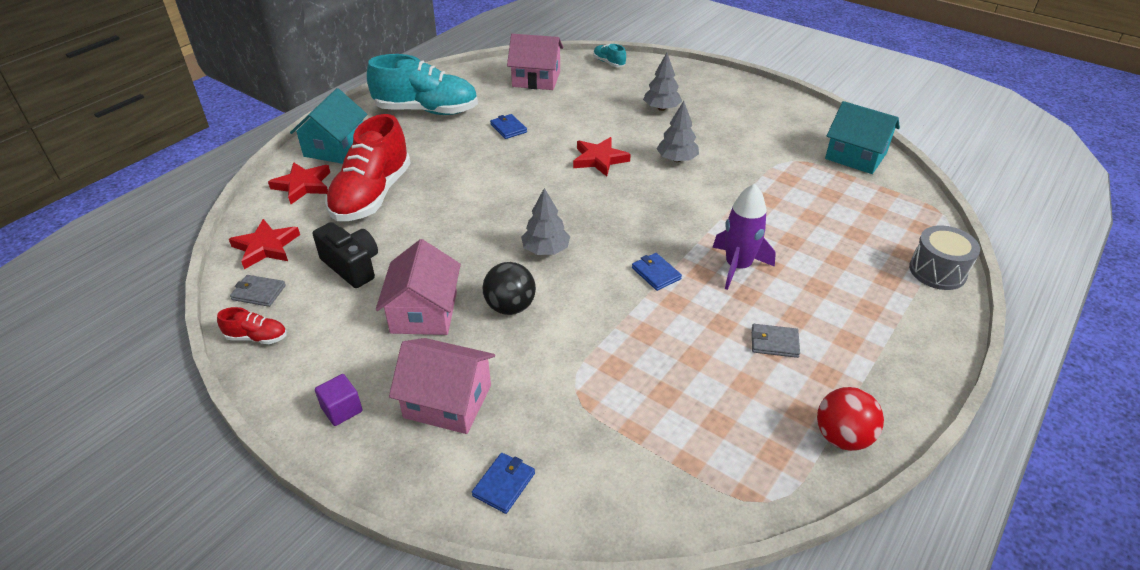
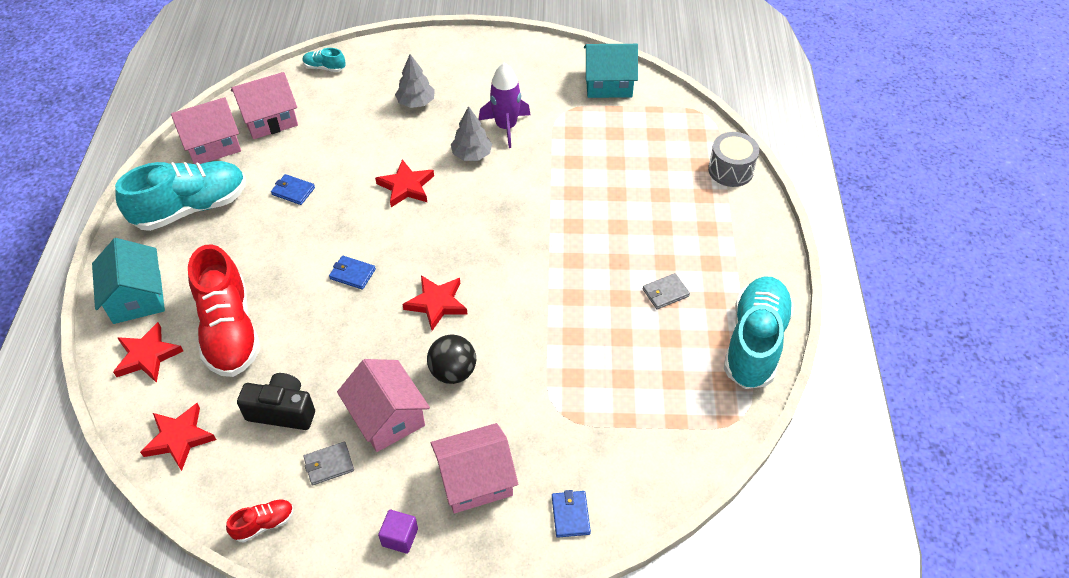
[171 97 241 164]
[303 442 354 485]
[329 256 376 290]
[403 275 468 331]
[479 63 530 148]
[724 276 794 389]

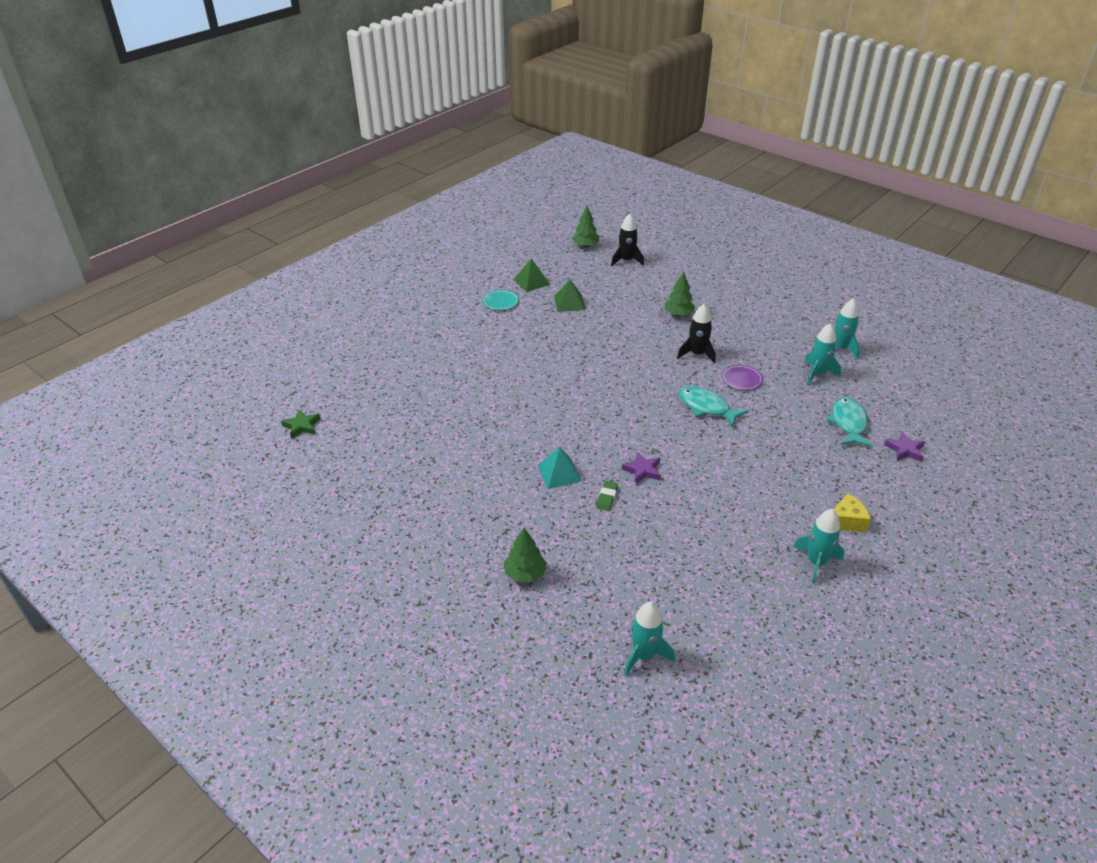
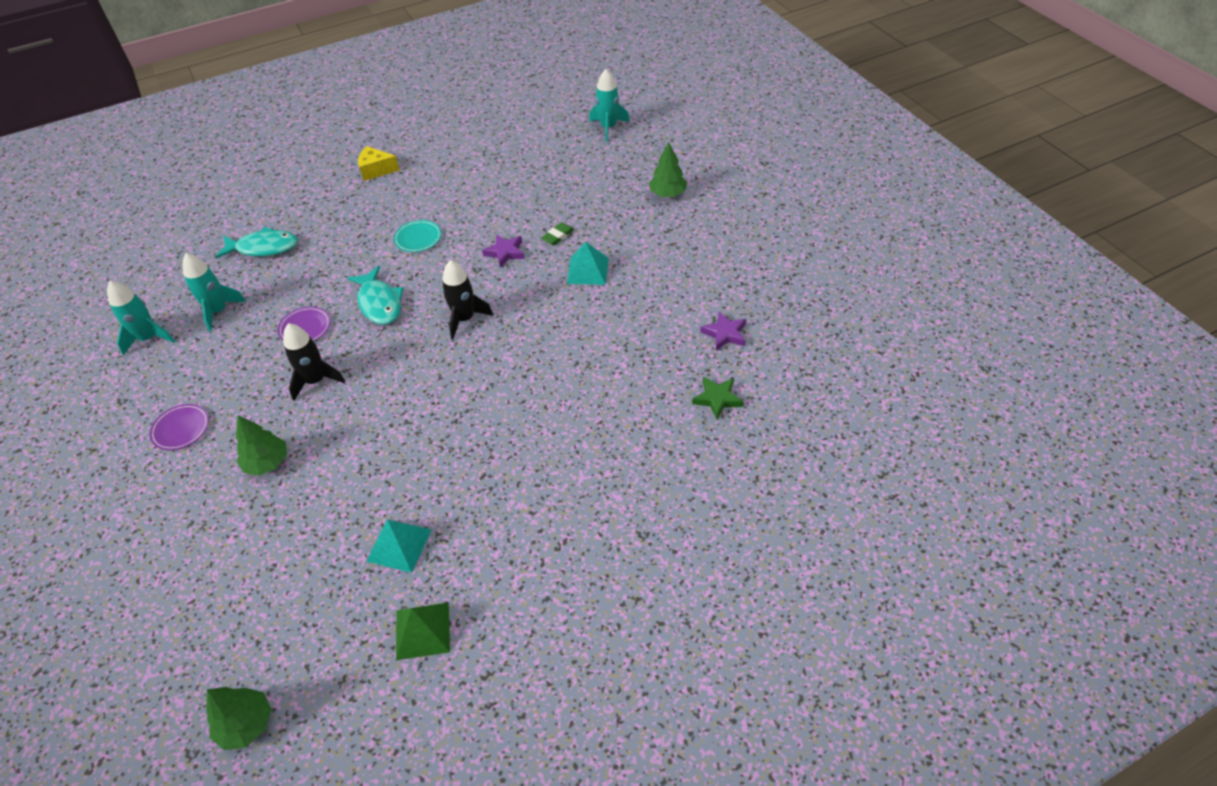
[150 404 209 450]
[215 227 298 259]
[367 519 432 573]
[394 220 442 252]
[442 260 493 339]
[692 377 743 419]
[700 311 746 351]
[793 509 844 584] (first image)

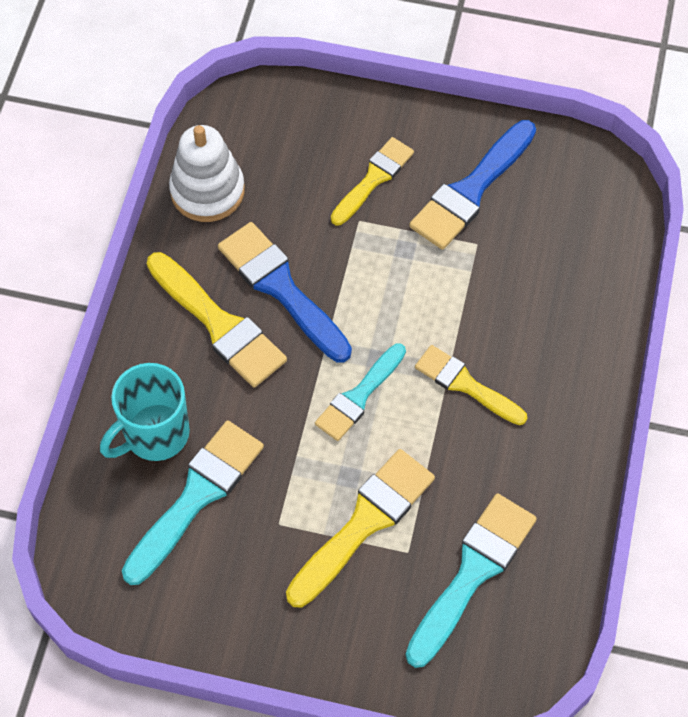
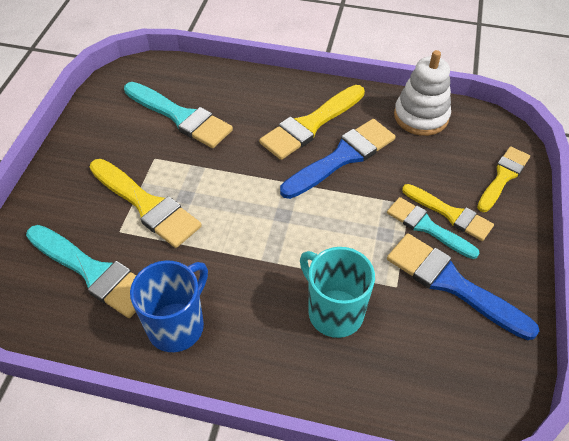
[130 260 208 352]
[300 247 375 338]
[387 197 479 259]
[477 147 530 212]

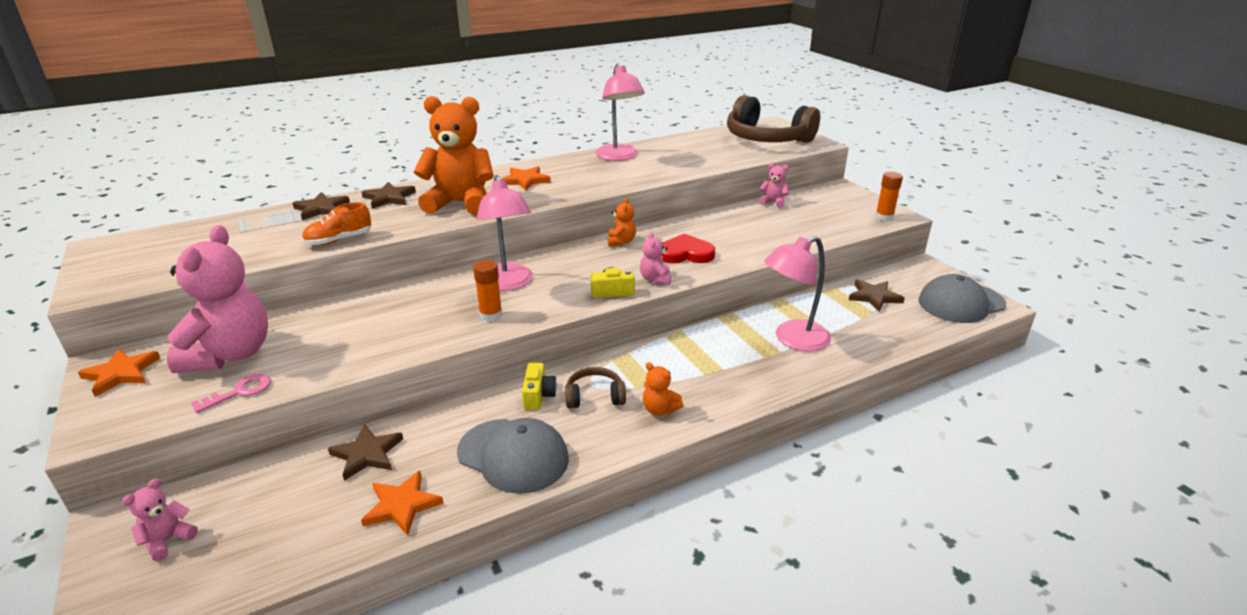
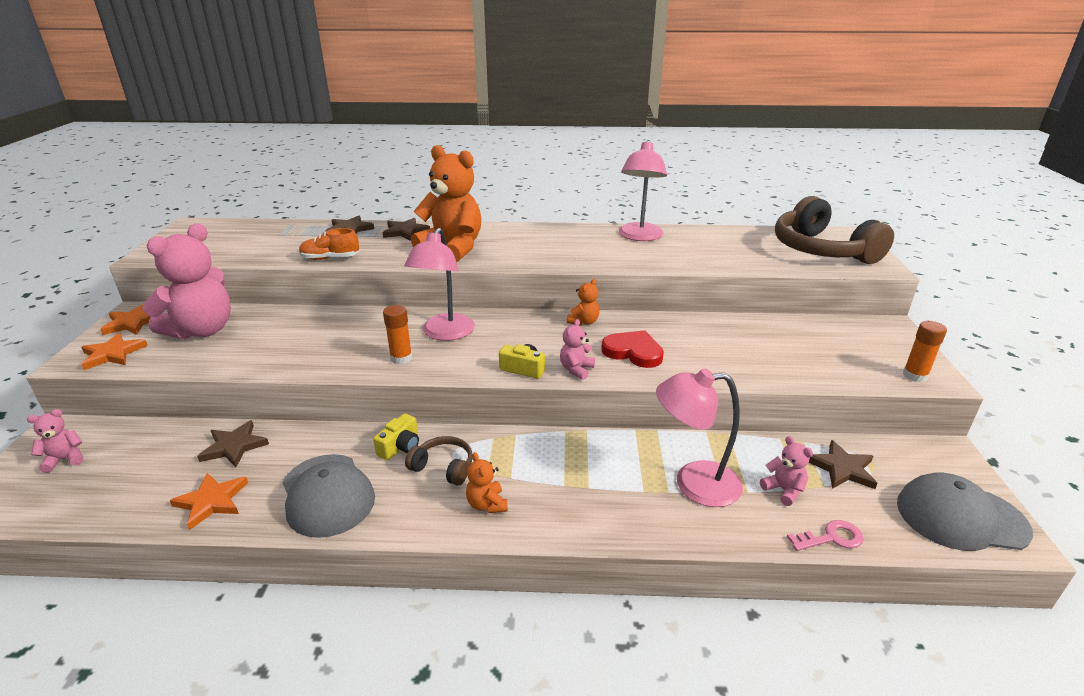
[81 333 148 370]
[760 436 813 506]
[787 520 864 551]

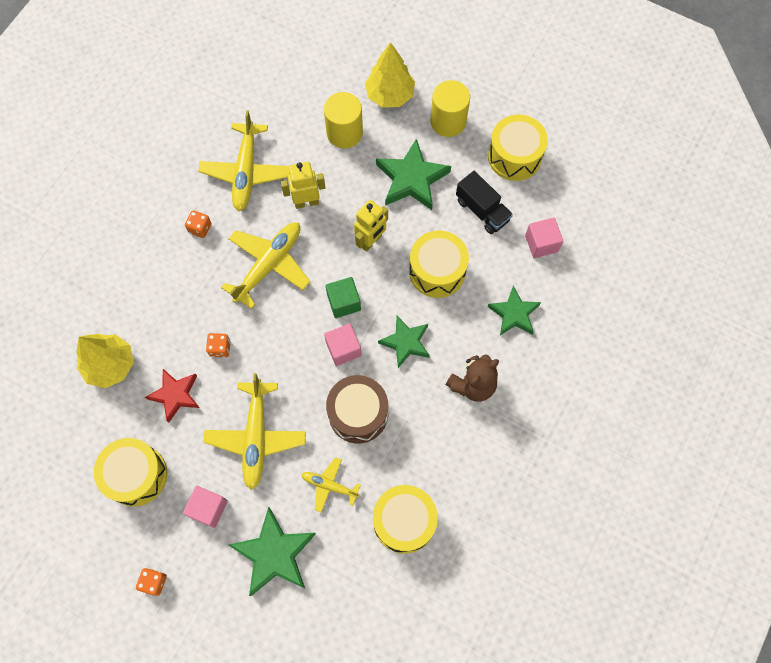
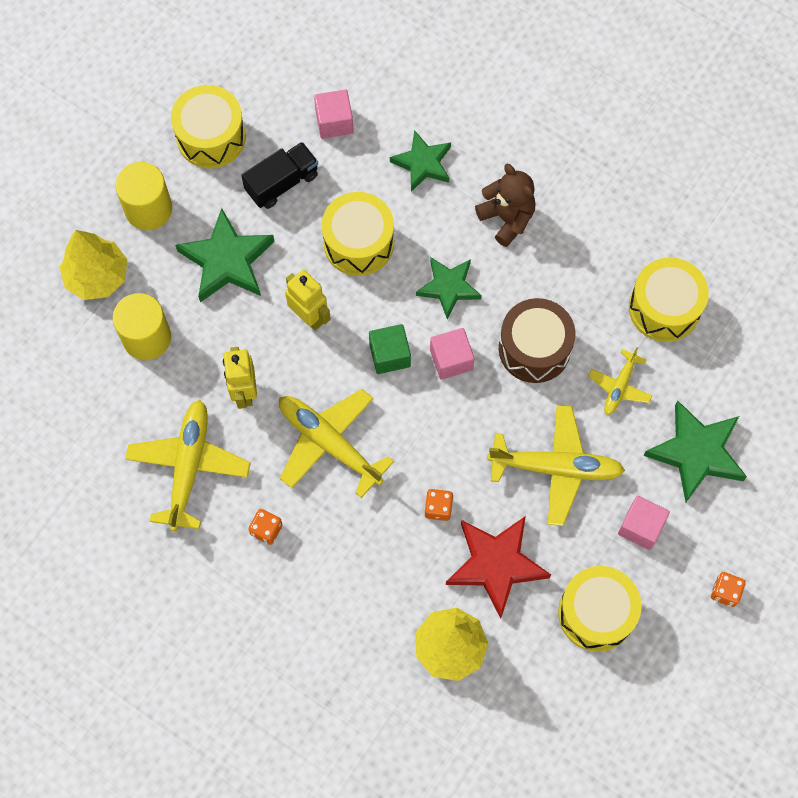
[125 400 251 531]
[446 516 551 618]

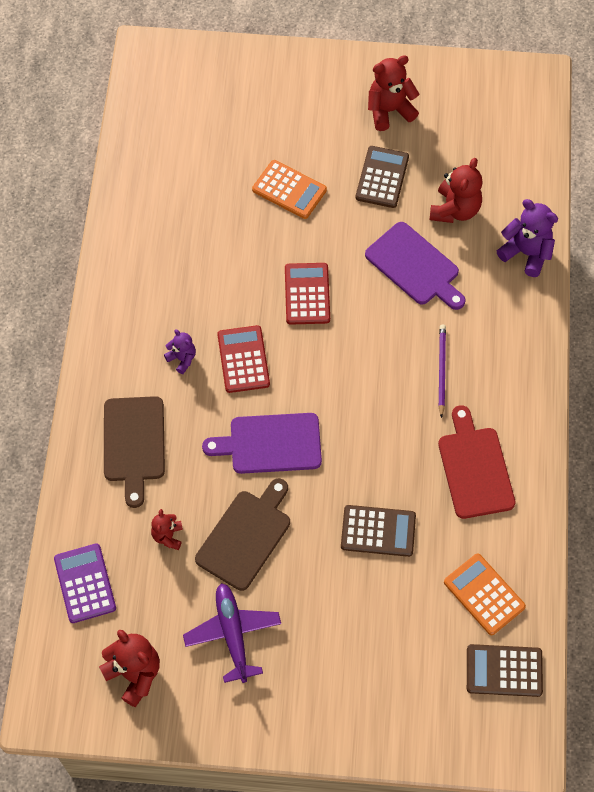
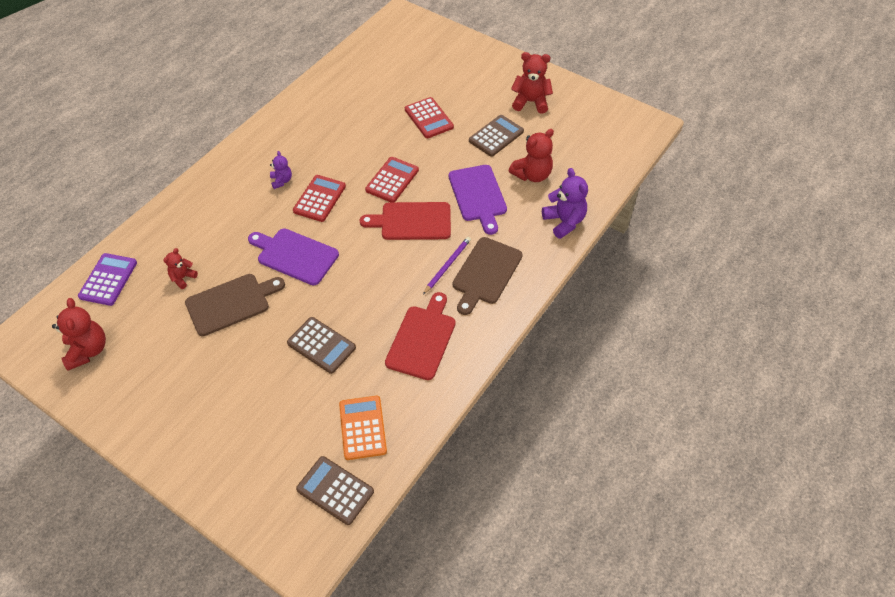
[359 202 451 240]
[405 97 454 138]
[453 237 523 315]
[183 583 281 683] (first image)

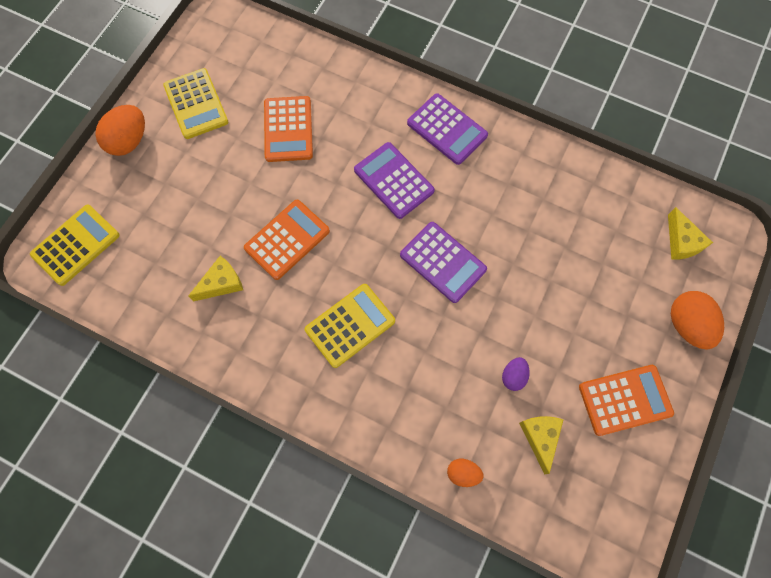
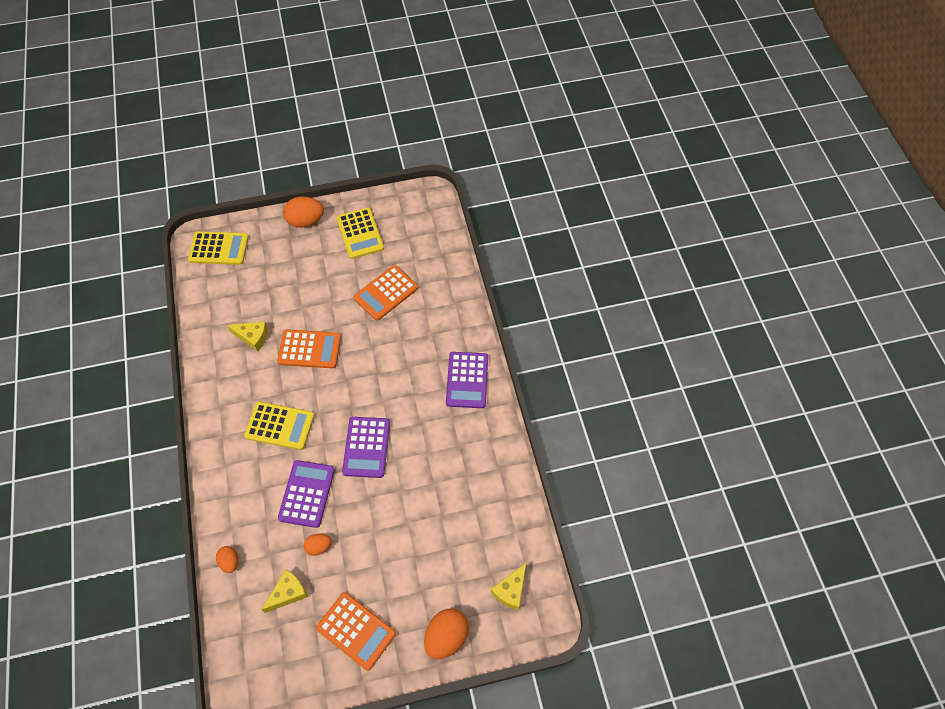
[278 460 335 528]
[304 534 332 556]
[336 207 384 259]

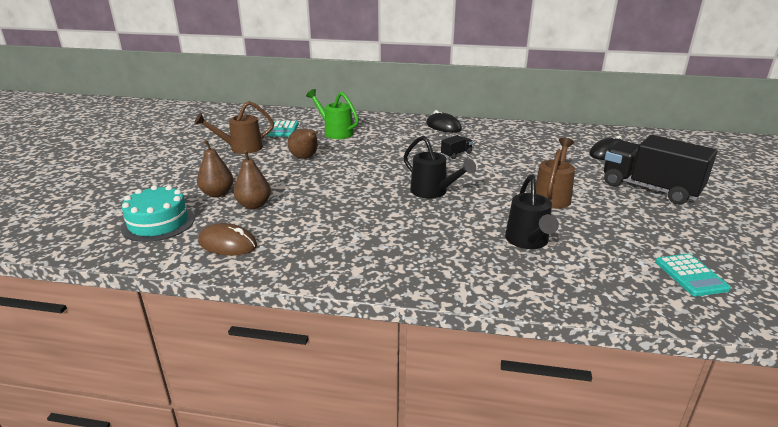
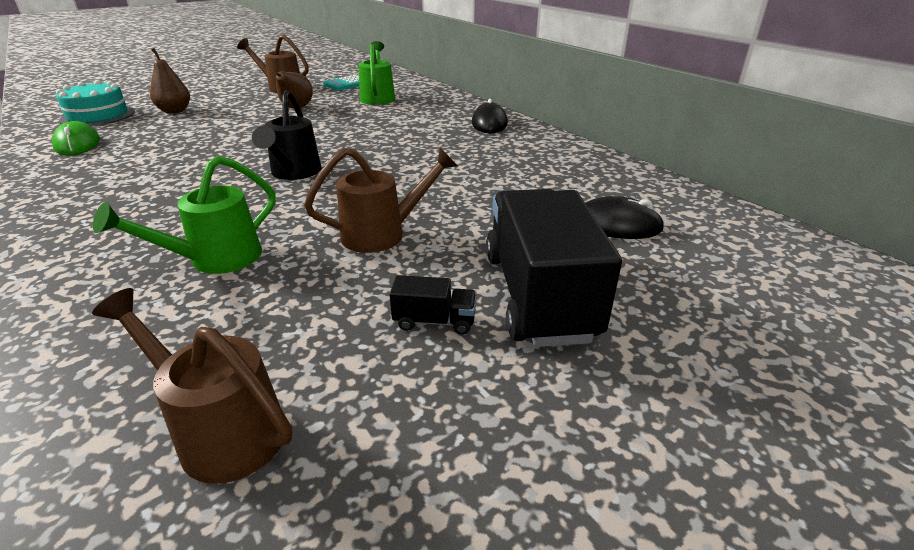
[52 121 100 155]
[92 288 292 484]
[93 156 276 274]
[390 275 477 335]
[234 150 271 209] (first image)

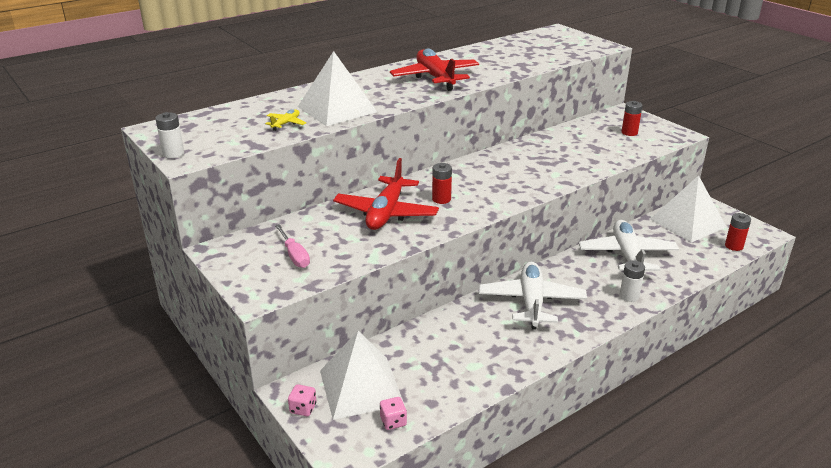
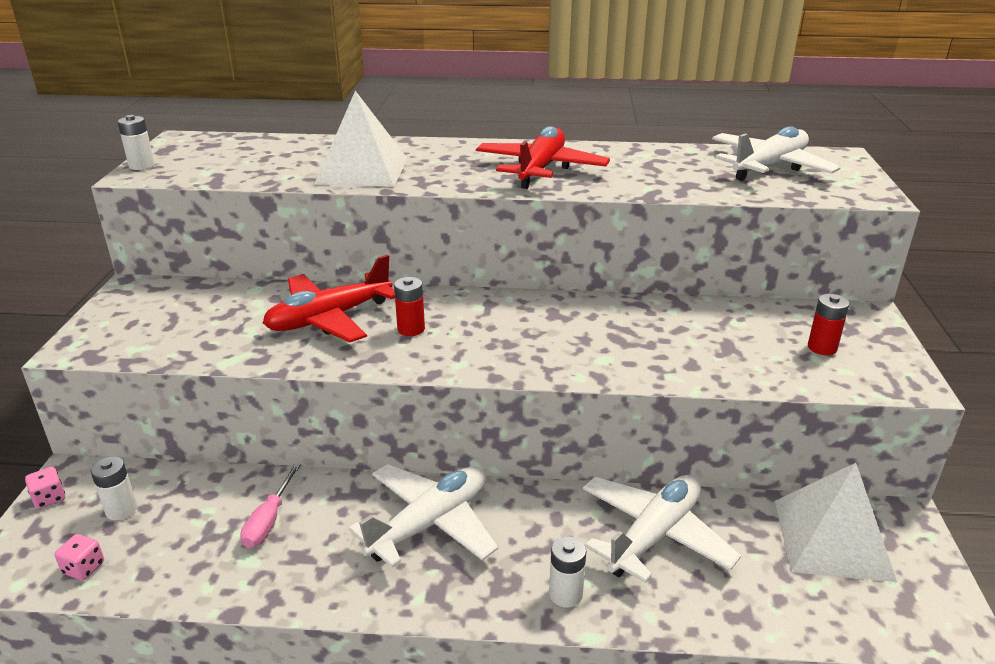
[91 457 137 520]
[240 463 301 548]
[712 126 841 181]
[265 109 306 131] (first image)
[725 213 751 251] (first image)

